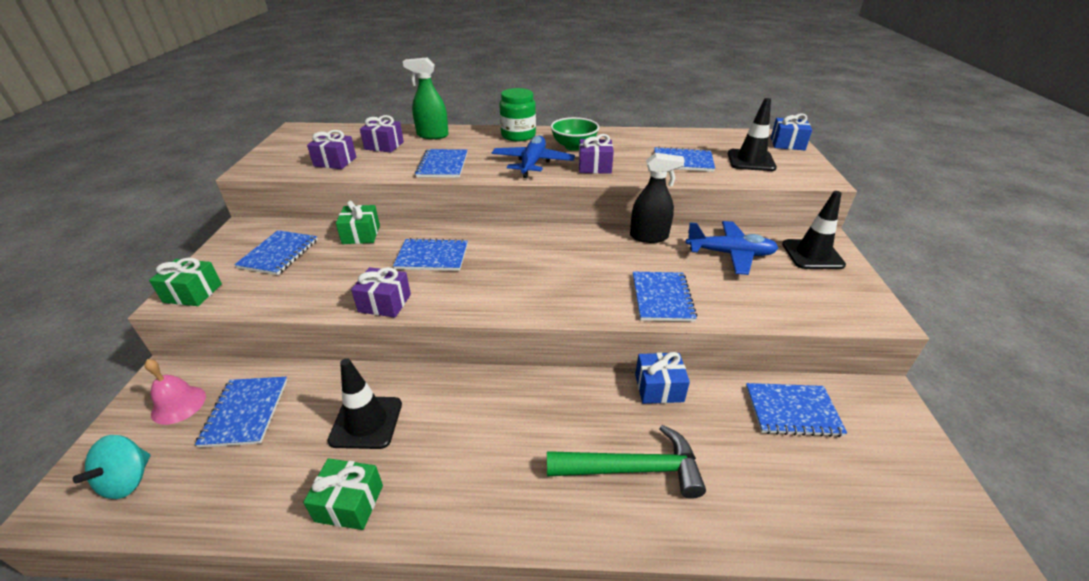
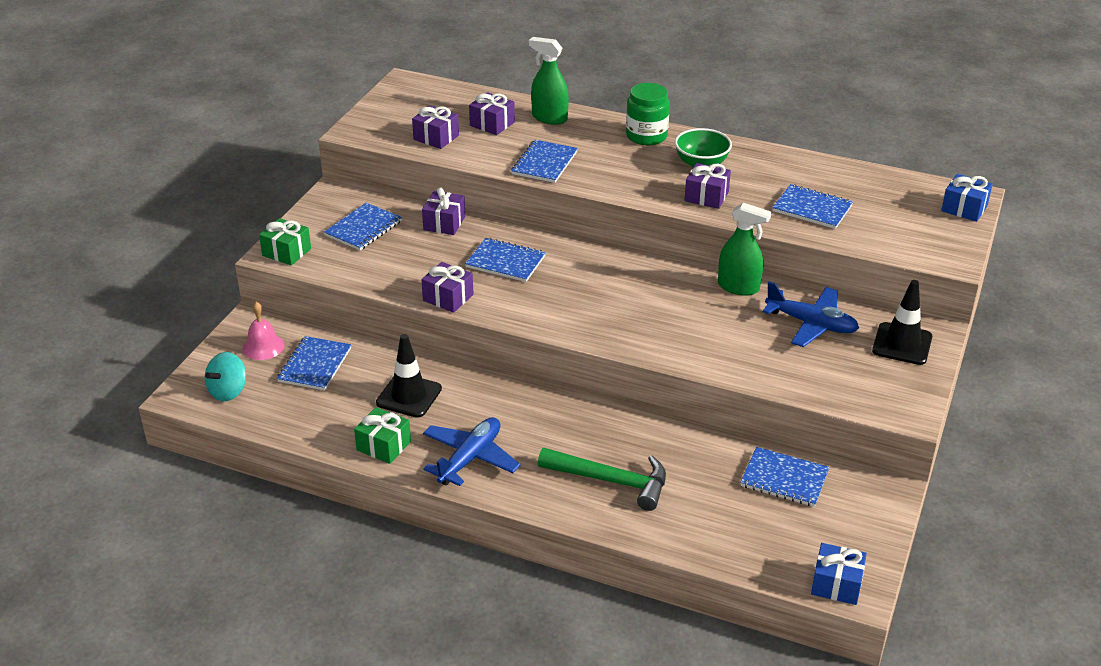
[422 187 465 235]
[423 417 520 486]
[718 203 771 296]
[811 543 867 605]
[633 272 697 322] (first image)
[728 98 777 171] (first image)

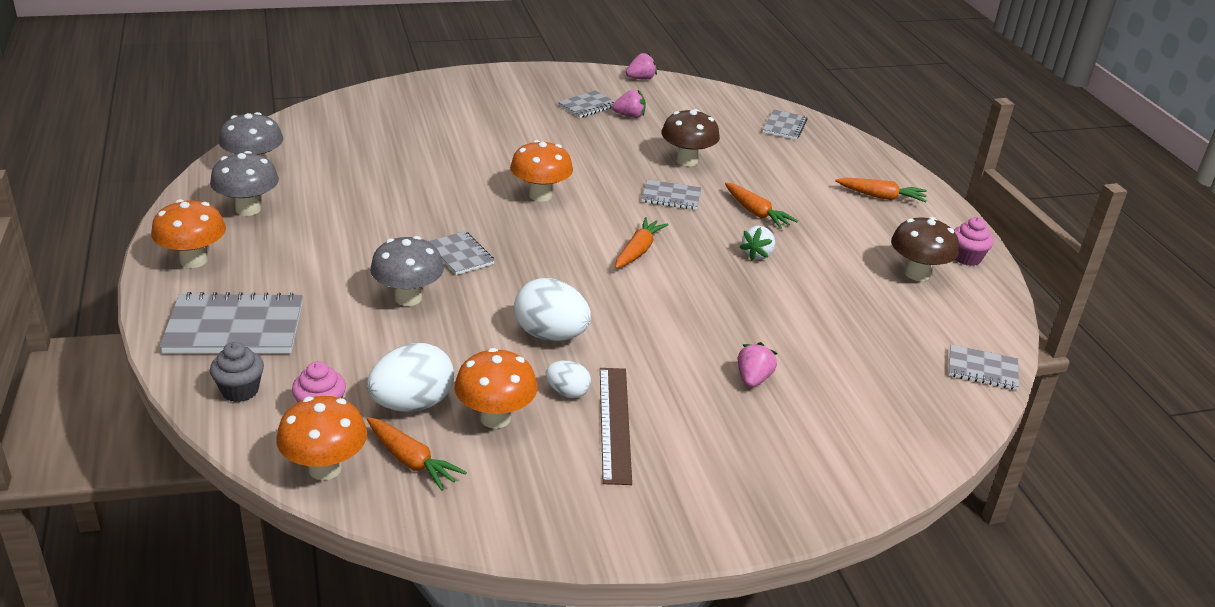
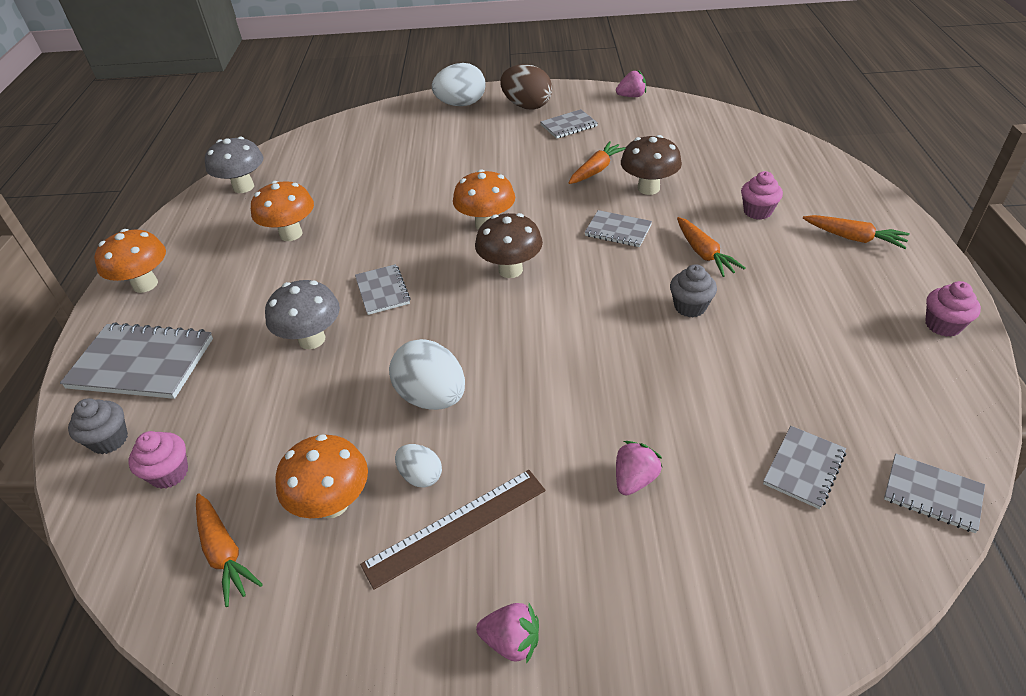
[251 181 314 241]
[360 470 545 590]
[432 63 486 106]
[475 213 543 278]
[476 603 539 664]
[500 64 552 110]
[569 141 626 184]
[670 264 717 317]
[741 171 783 220]
[763 426 846 509]
[210 151 279 216] (first image)

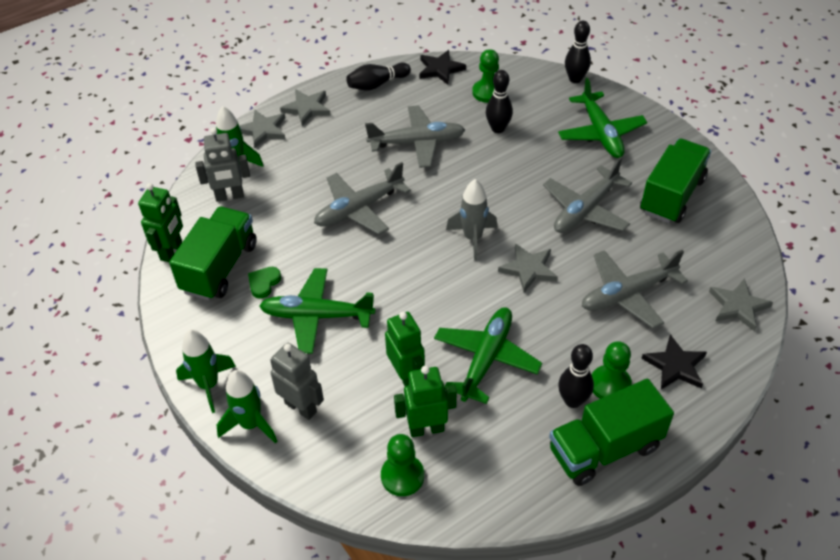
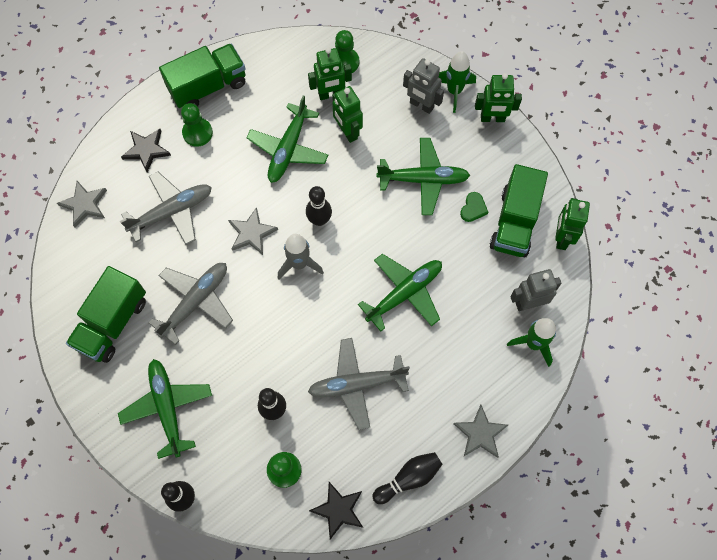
[306 186 332 226]
[358 254 442 331]
[475 73 522 122]
[240 110 286 148] (first image)

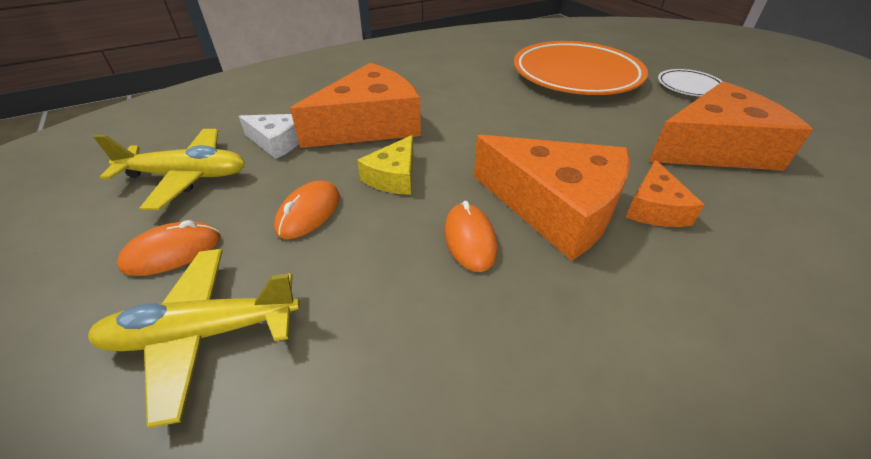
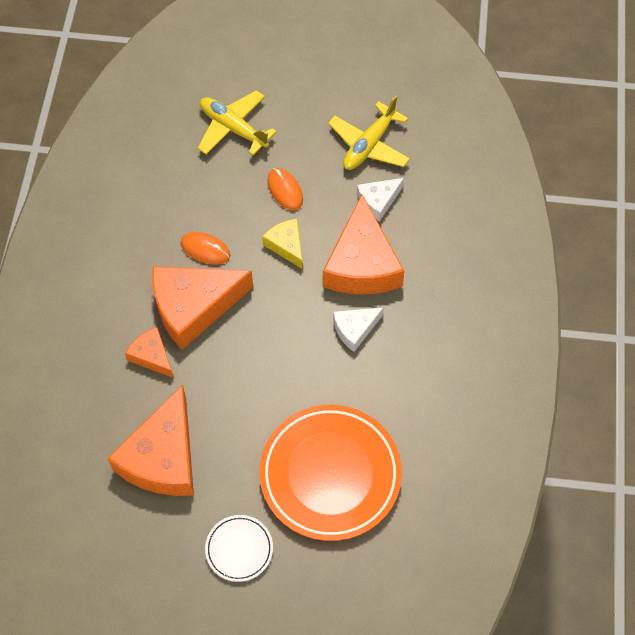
[198 90 277 156]
[333 307 384 352]
[117 220 221 276] (first image)

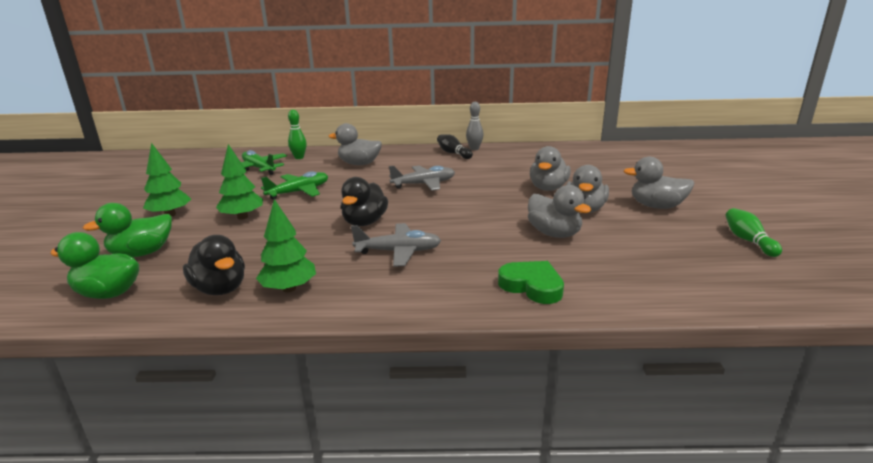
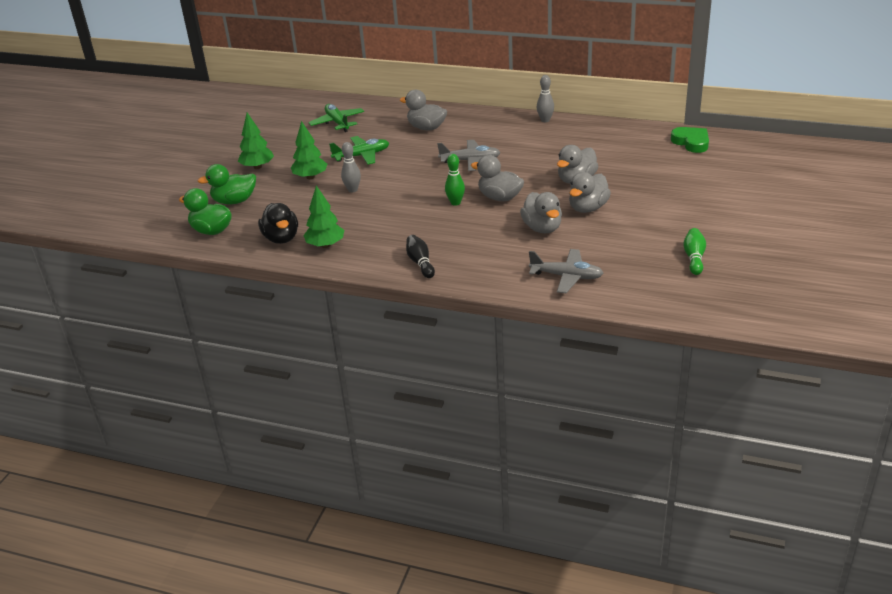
[341 142 361 192]
[406 235 435 278]
[445 154 465 206]
[471 155 524 201]
[529 249 604 293]
[671 127 709 153]
[341 177 388 226] (first image)

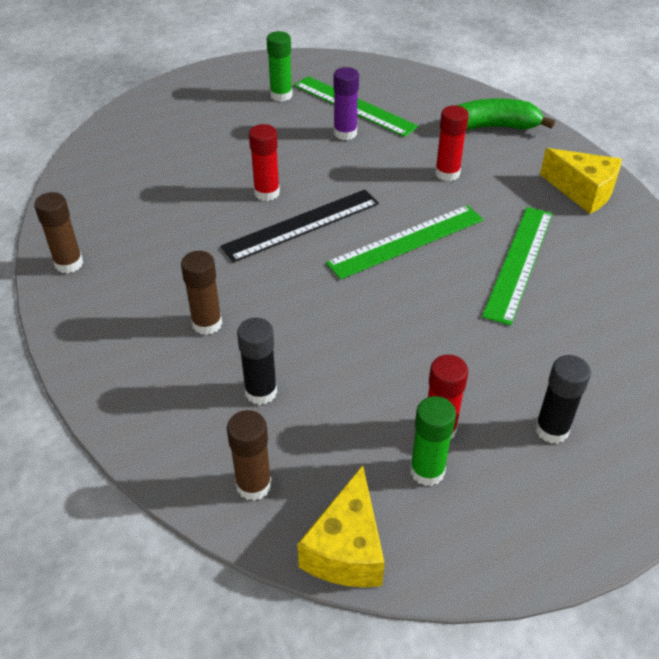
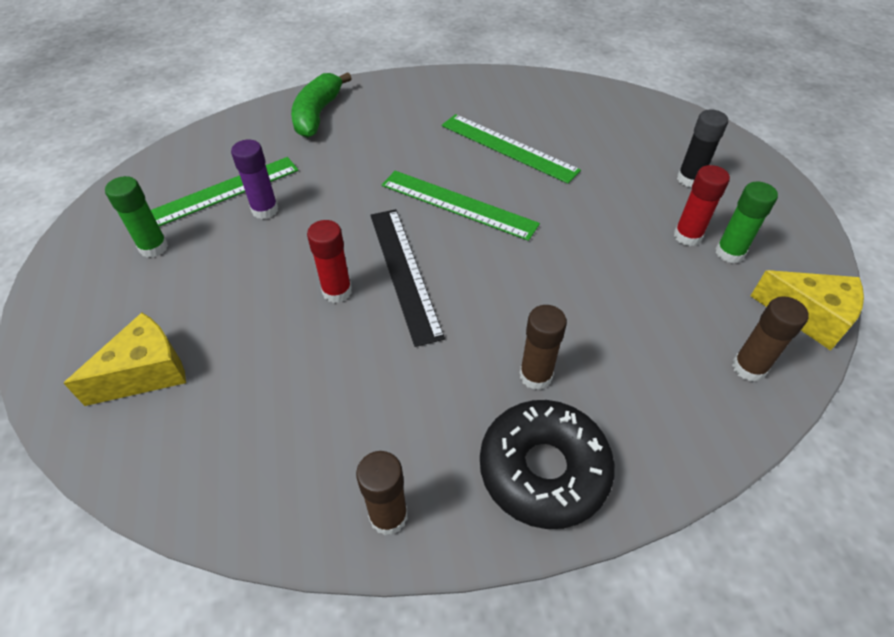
[63 313 186 406]
[382 171 540 241]
[480 400 615 529]
[237 318 277 405] (first image)
[435 106 469 181] (first image)

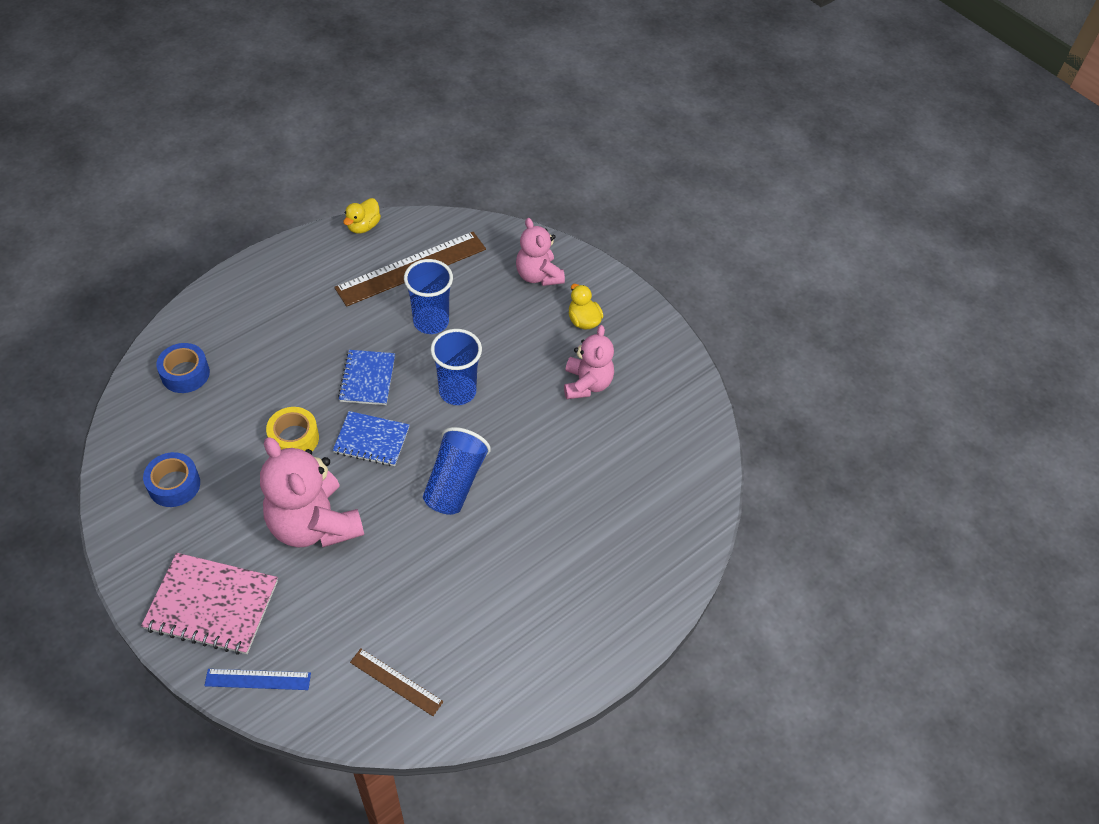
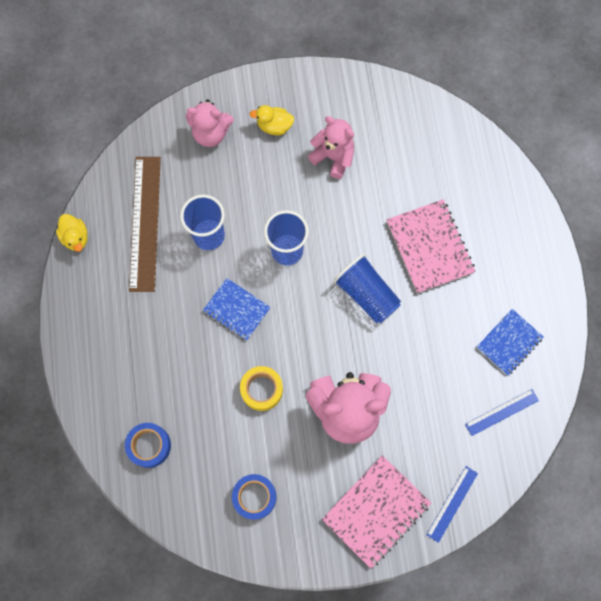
[387 199 476 294]
[465 389 539 436]
[476 309 543 376]

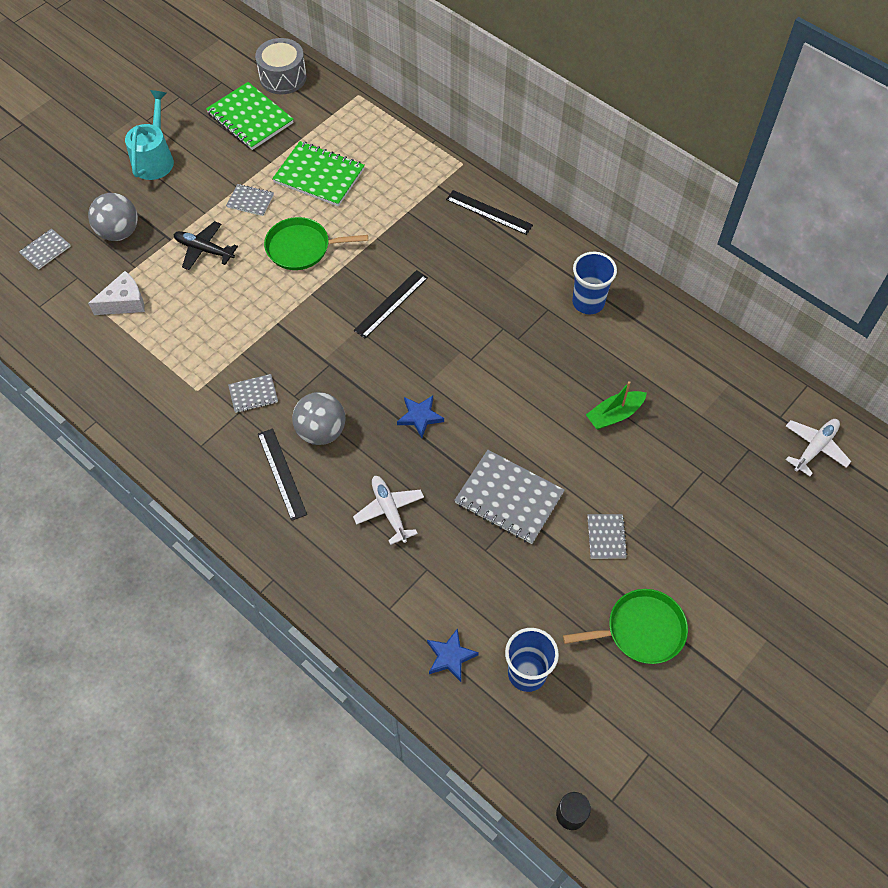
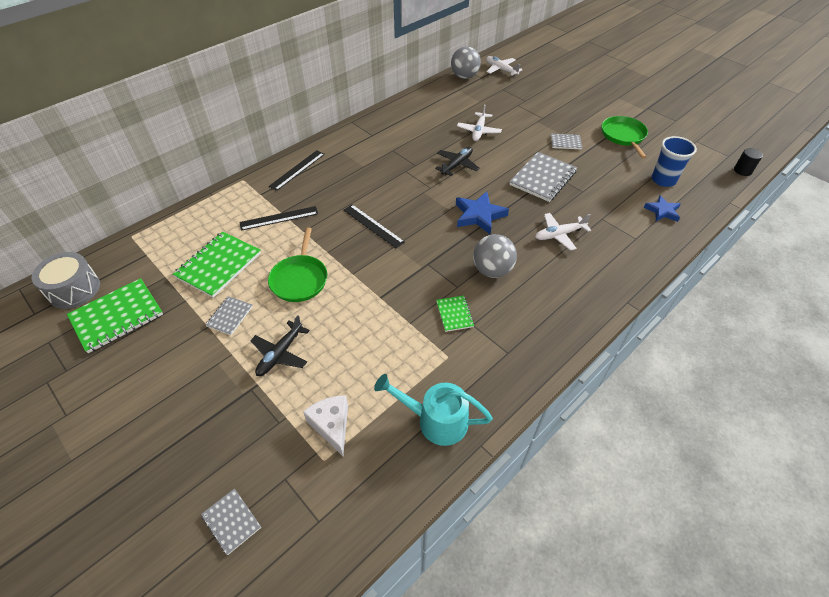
[240 206 318 231]
[374 374 493 446]
[435 147 480 176]
[436 295 474 332]
[451 46 481 79]
[456 191 509 234]
[457 104 502 141]
[572 252 617 314] (first image)

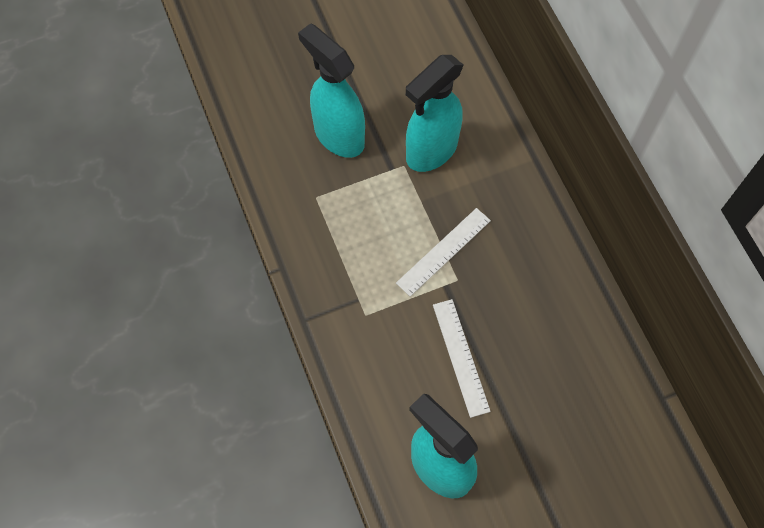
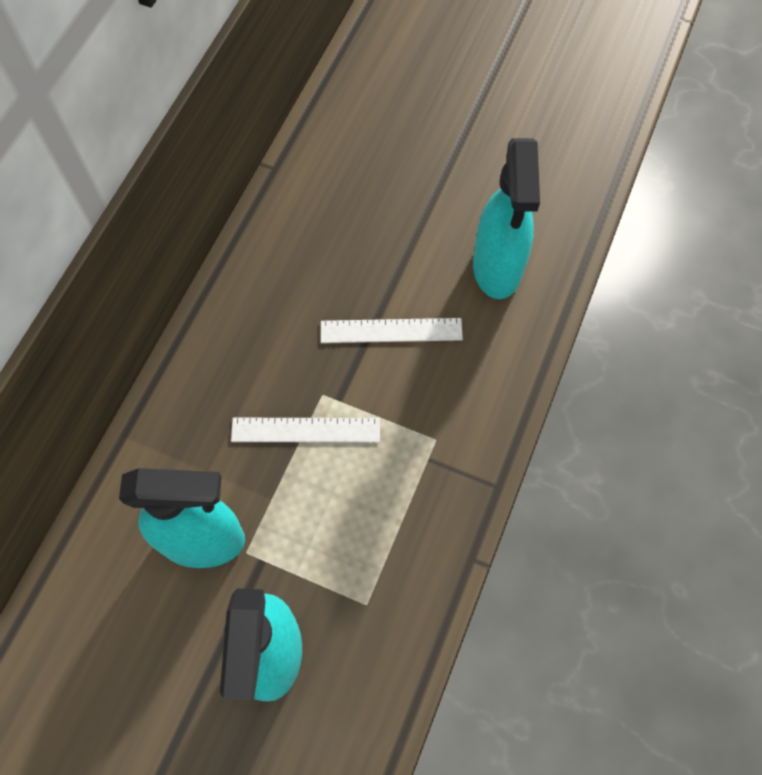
[321 318 463 343]

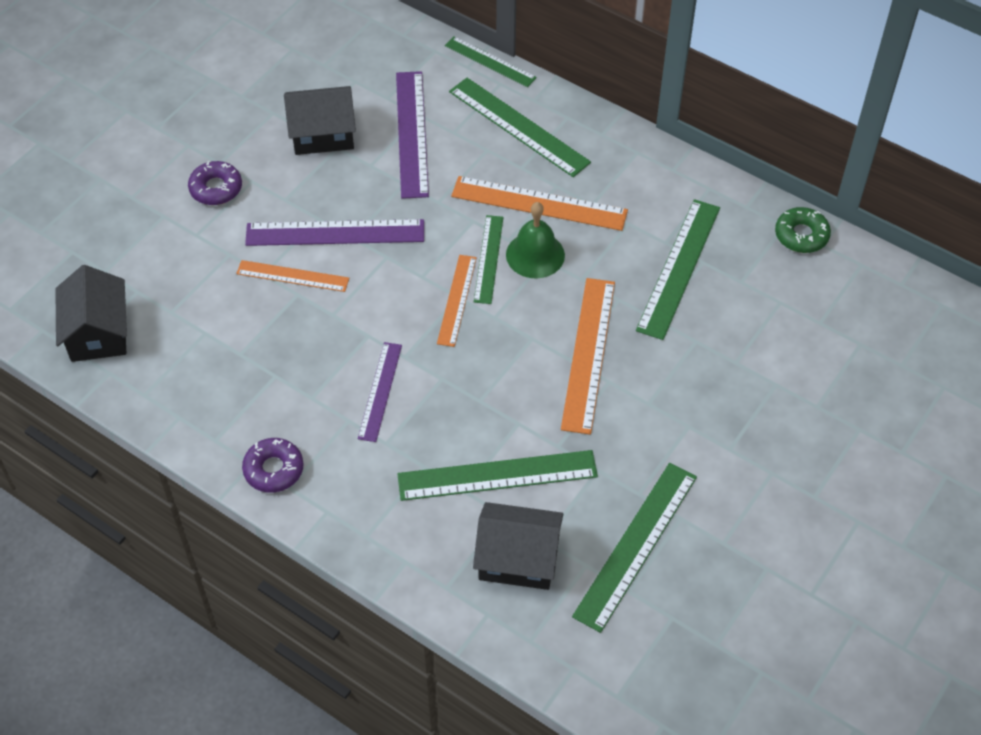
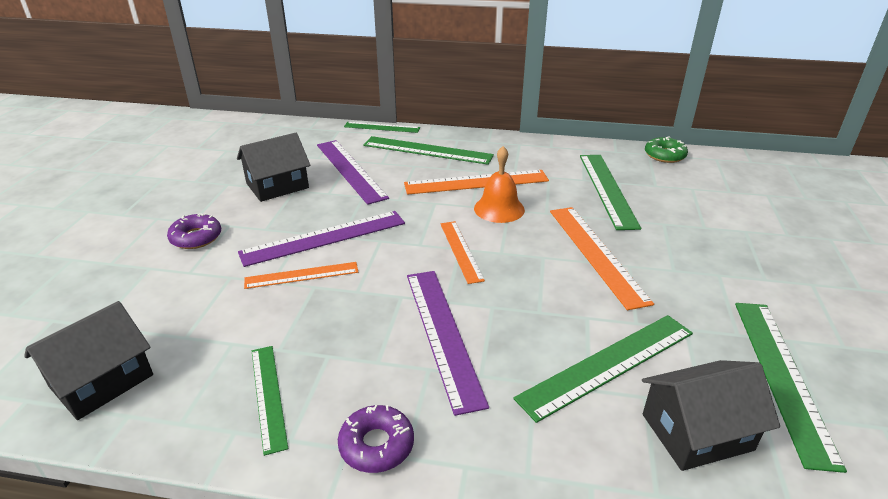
[24 301 153 420]
[252 346 288 456]
[407 271 489 416]
[474 146 525 223]

